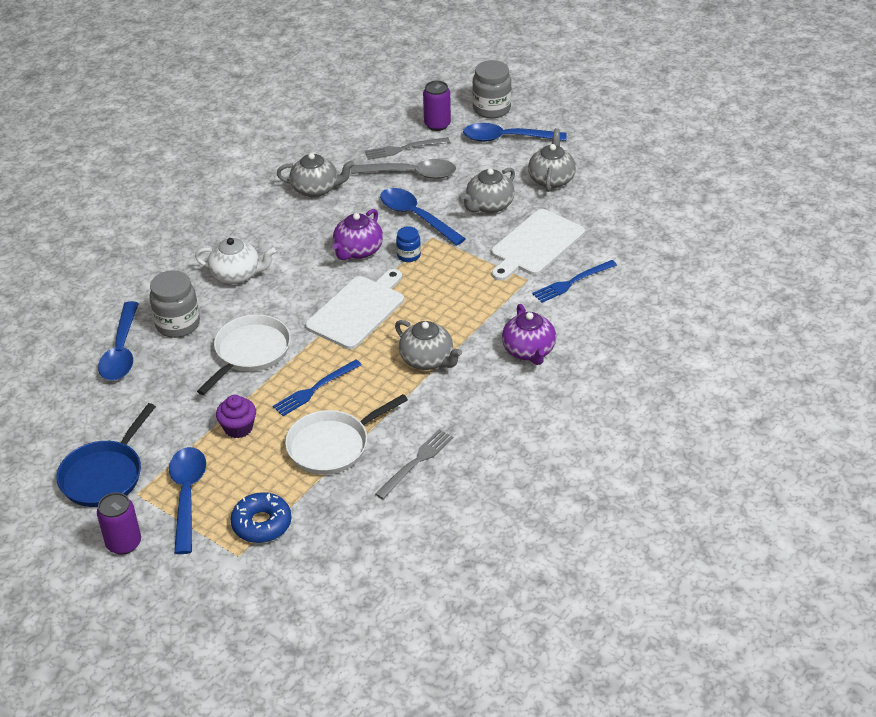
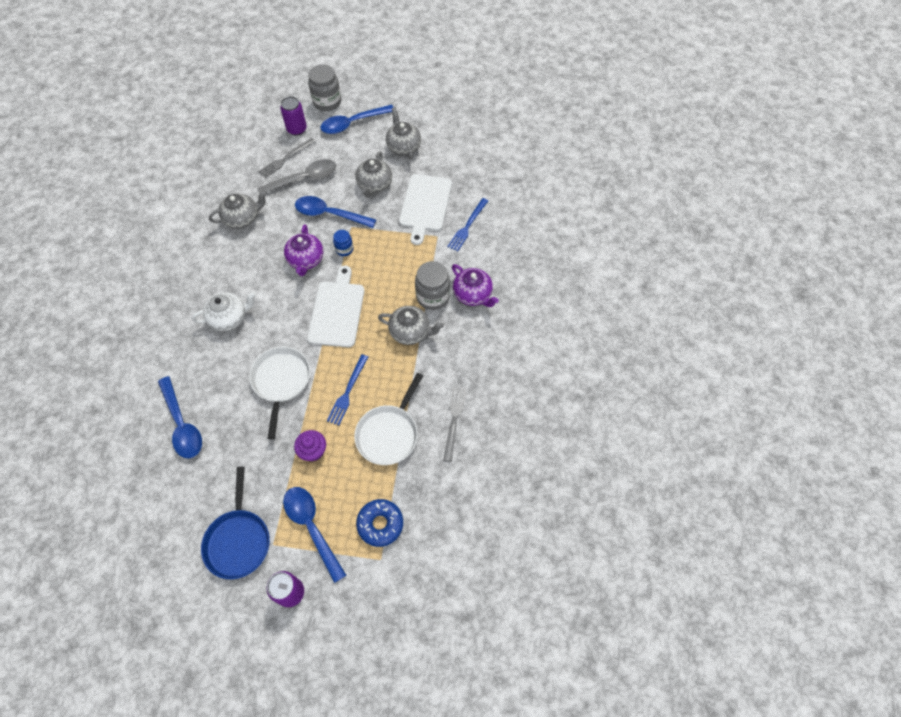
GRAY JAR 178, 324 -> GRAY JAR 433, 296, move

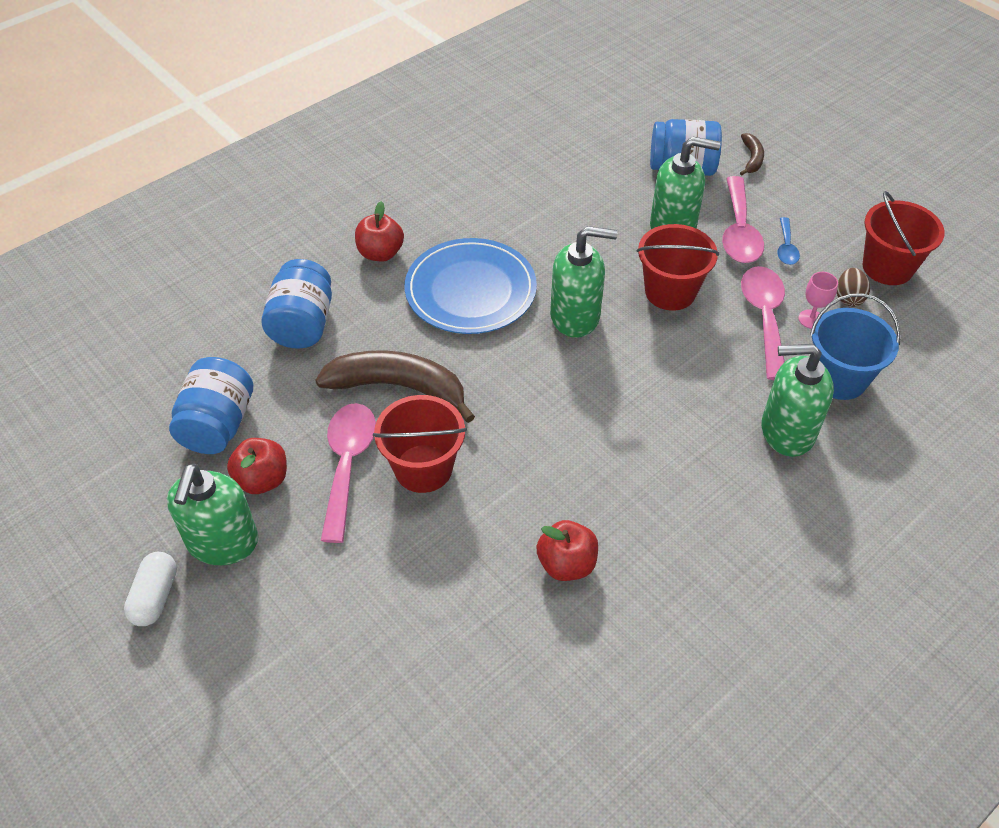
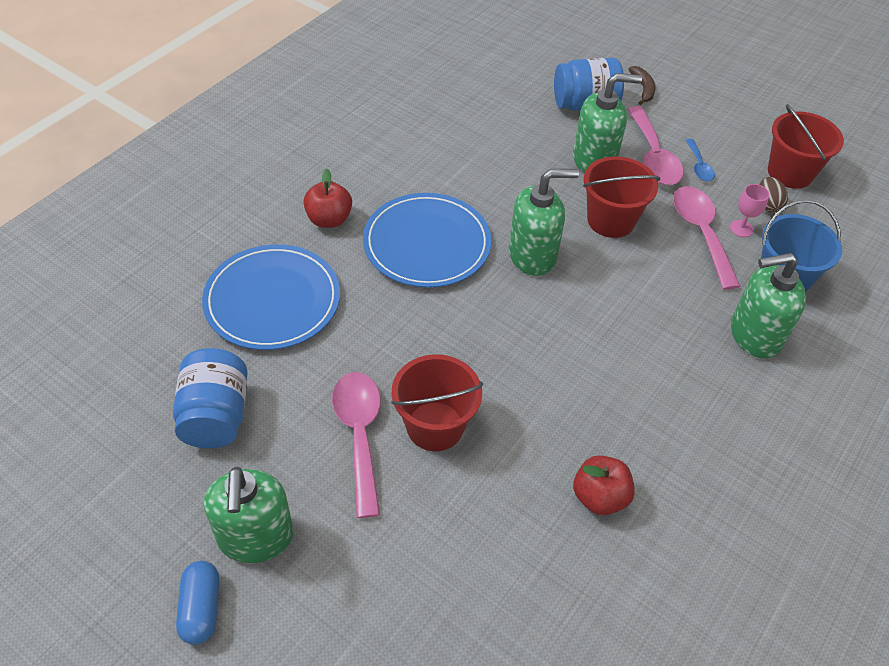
RED APPLE FRUIT 262, 480 -> none
BROWN TOY BANANA 398, 387 -> none
COBALT JAR 302, 324 -> COBALT FLAT DISH 272, 300
SNOW-WHITE PILL 155, 597 -> COBALT PILL 201, 608

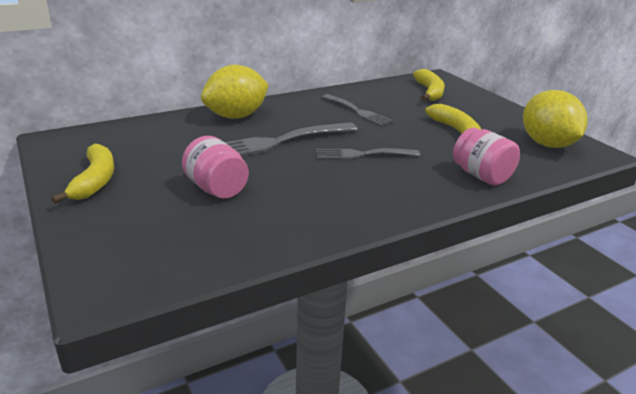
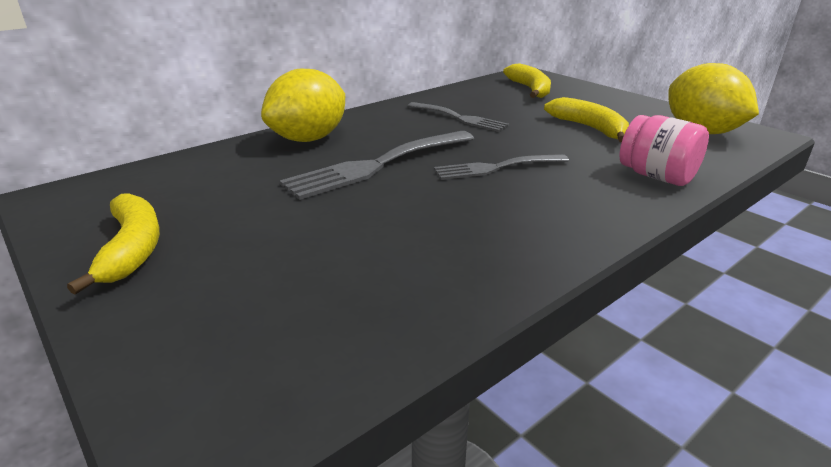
ROSE-PINK JAR 217, 189 -> none

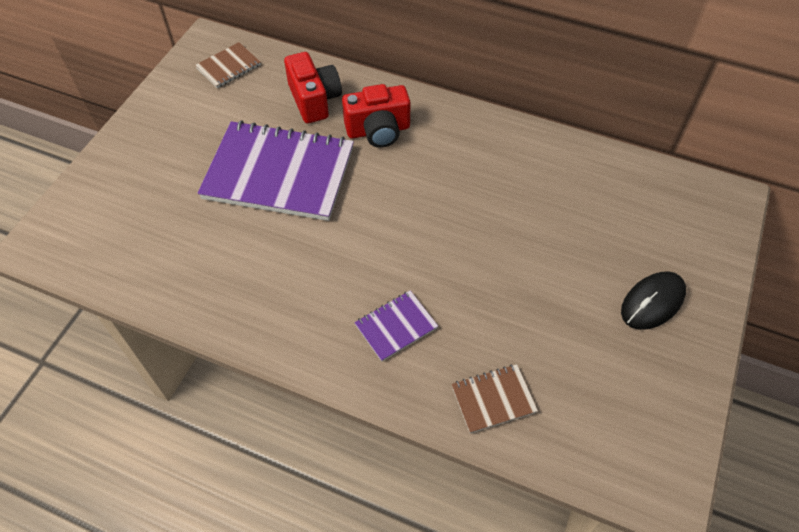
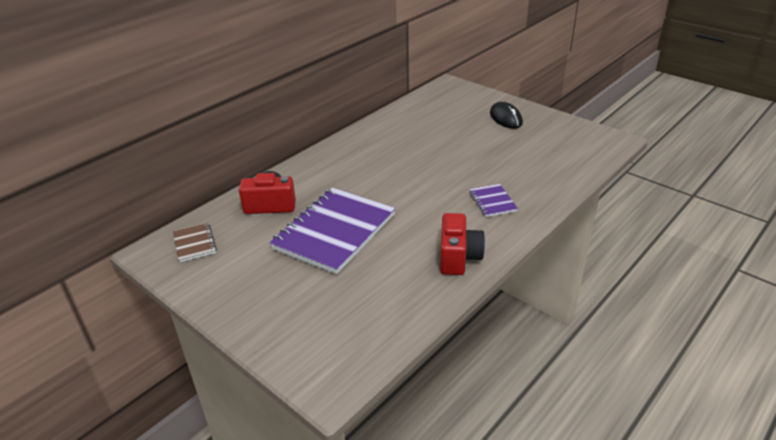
BROWN NOTEBOOK 493, 399 -> none
RED CAMERA 378, 130 -> RED CAMERA 458, 257, move

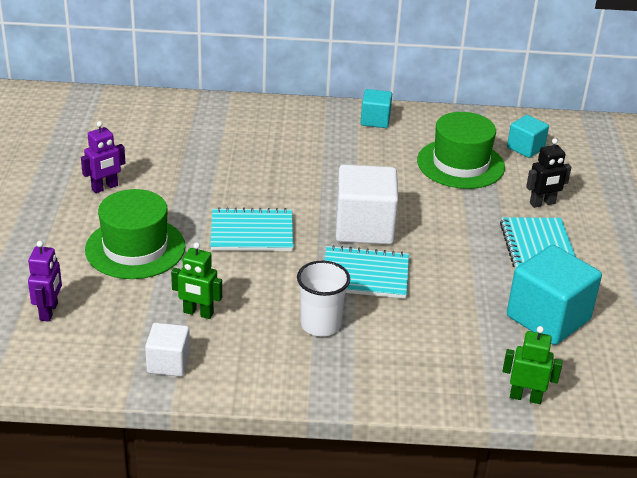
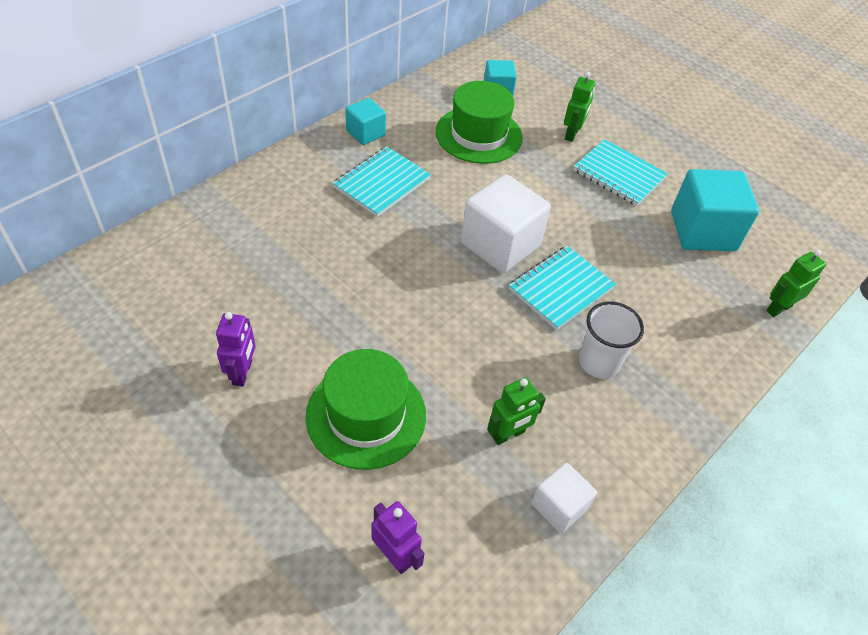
TURQUOISE NOTEBOOK 252, 232 -> TURQUOISE NOTEBOOK 382, 183, move
EBONY TOY ROBOT 542, 203 -> LEAF-GREEN TOY ROBOT 572, 134

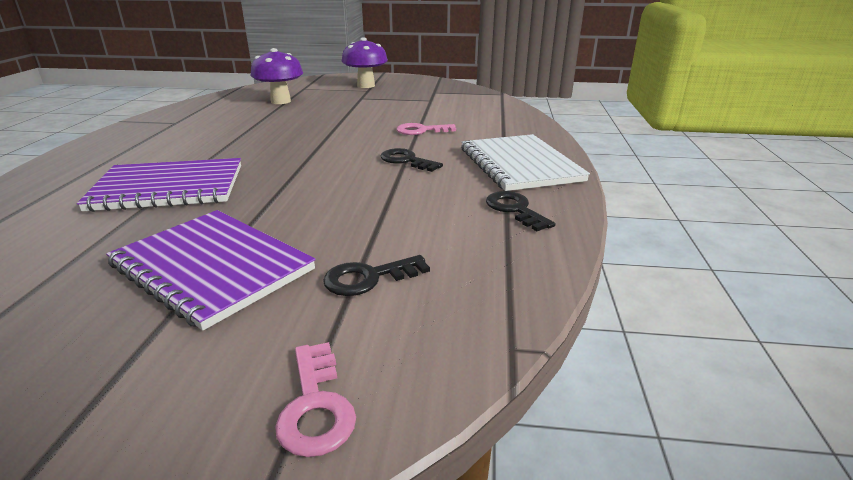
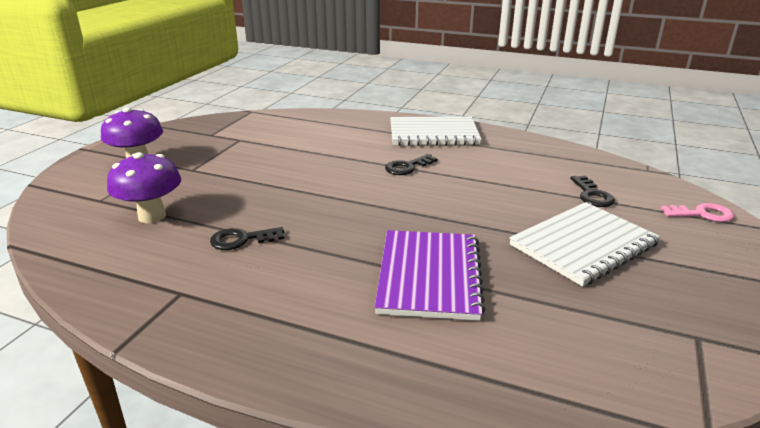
ROSE-PINK KEY 421, 130 -> none
EBONY KEY 515, 209 -> EBONY KEY 242, 240, move
ROYAL PURPLE NOTEBOOK 212, 267 -> SNOW-WHITE NOTEBOOK 583, 245

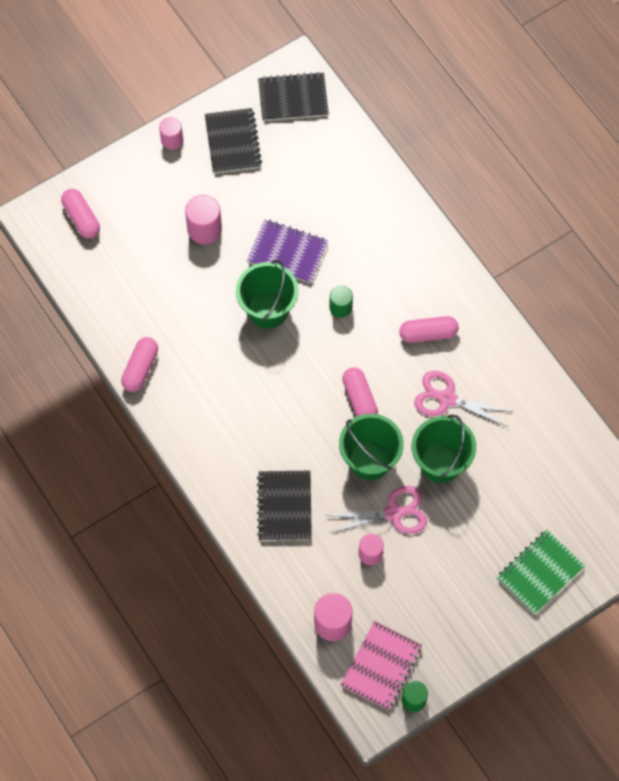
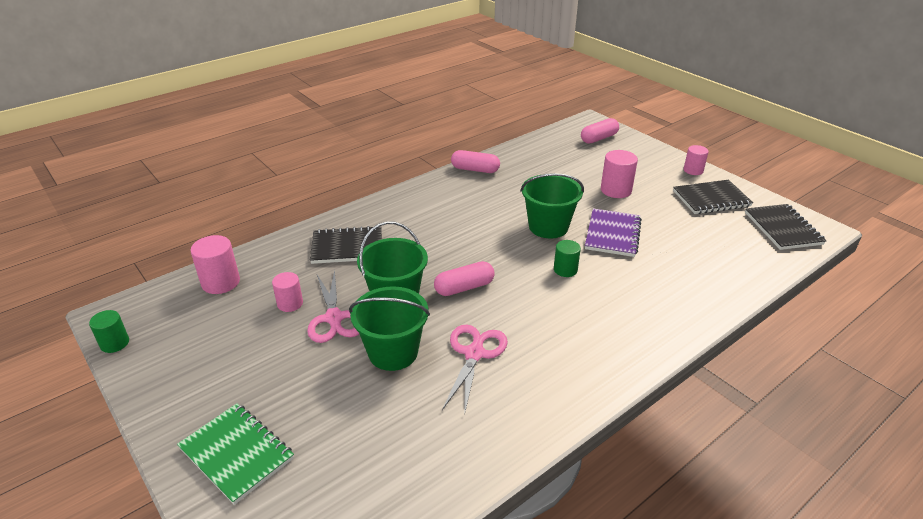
ROSE-PINK NOTEBOOK 381, 666 -> none
ROSE-PINK PILL 428, 334 -> none

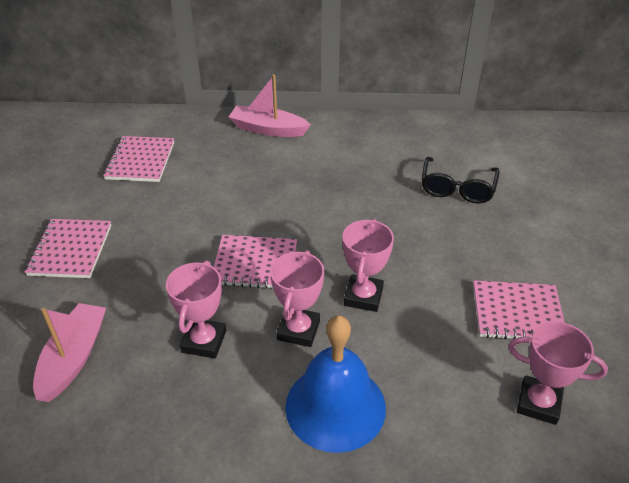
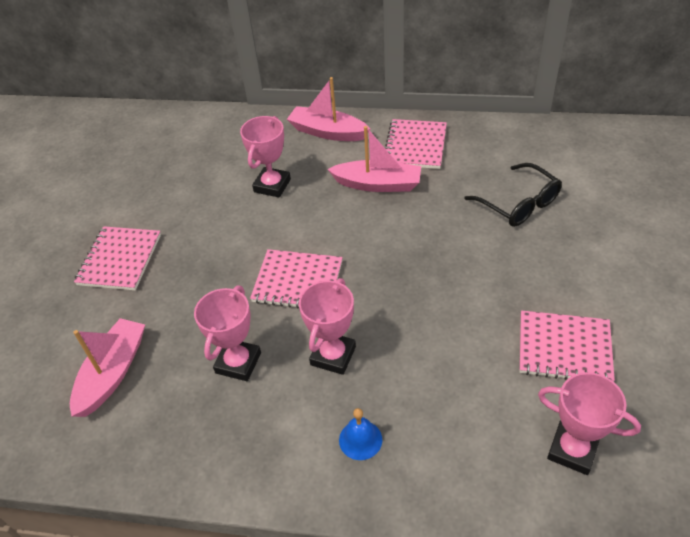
none -> ROSE-PINK TOY BOAT 378, 184
ROSE-PINK NOTEBOOK 140, 161 -> ROSE-PINK NOTEBOOK 415, 146, move
ROSE-PINK PRIZE CUP 363, 296 -> ROSE-PINK PRIZE CUP 272, 185, move
EBONY SPECTACLES 457, 188 -> EBONY SPECTACLES 519, 204, 60 degrees counterclockwise
COBALT HAND BELL 335, 406 -> COBALT HAND BELL 360, 440, x0.43

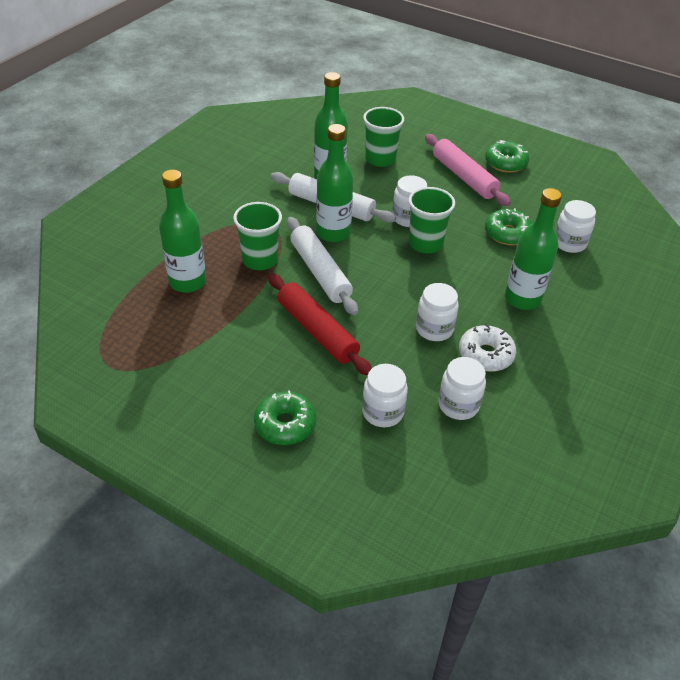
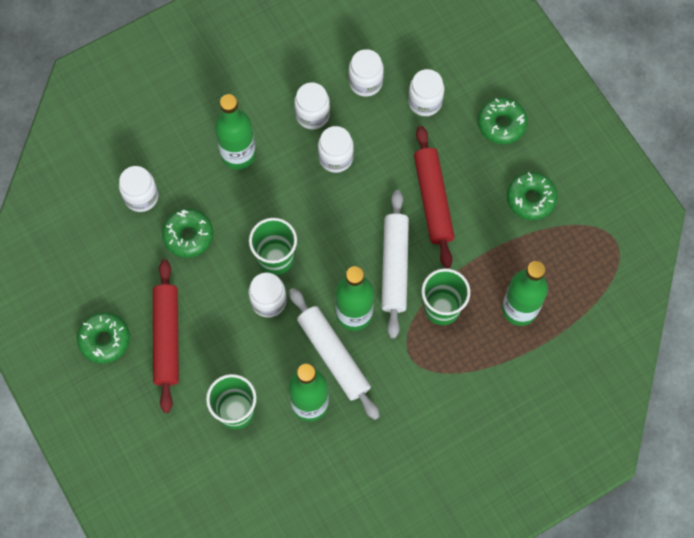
none -> LEAF-GREEN DONUT 530, 199
SNOW-WHITE DONUT 485, 355 -> SNOW-WHITE JAR 312, 115
ROSE-PINK ROLLING PIN 464, 177 -> RED ROLLING PIN 167, 338

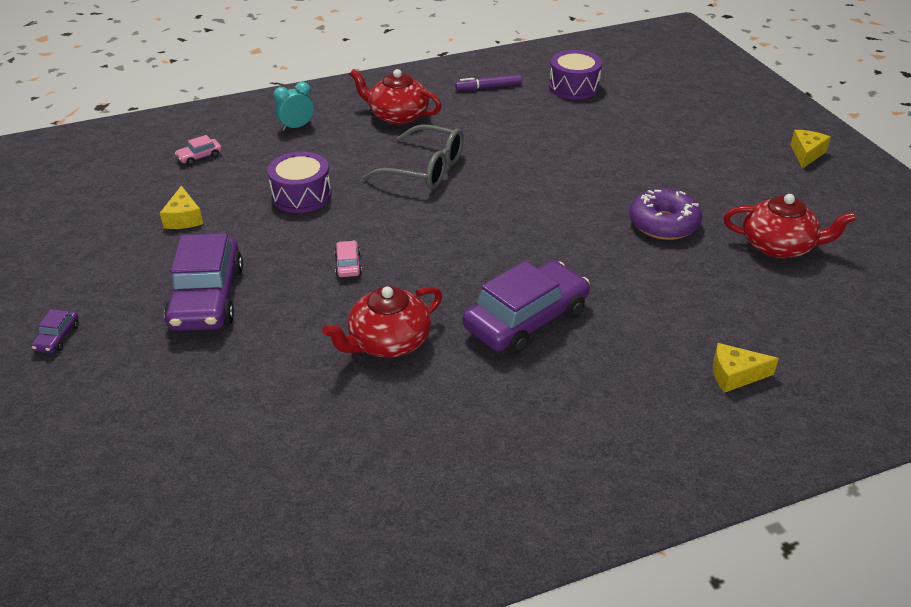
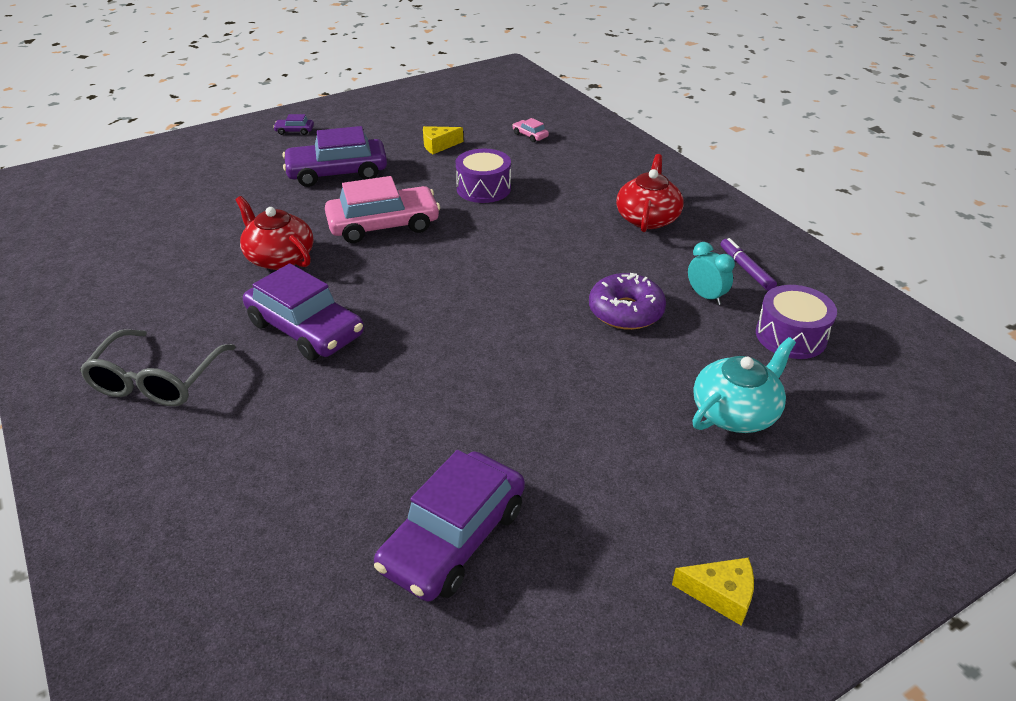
YELLOW CHEESE 735, 375 -> none
none -> TURQUOISE CHINA TEAPOT 735, 412
TURQUOISE ALARM CLOCK 296, 127 -> TURQUOISE ALARM CLOCK 706, 296, move
GRAY SPECTACLES 425, 169 -> GRAY SPECTACLES 157, 381, move
ROYAL PURPLE DONUT 663, 224 -> ROYAL PURPLE DONUT 625, 311, move
RED CHINA TEAPOT 779, 246 -> ROYAL PURPLE CAR 453, 538
ROSE-PINK CAR 348, 264 -> ROSE-PINK CAR 383, 225, x2.41

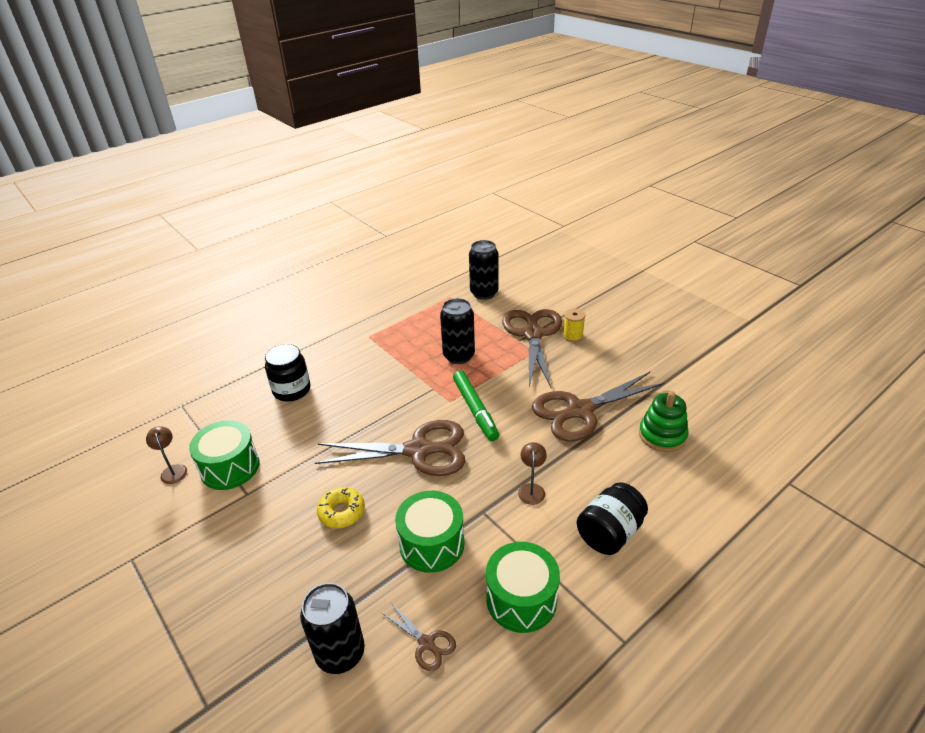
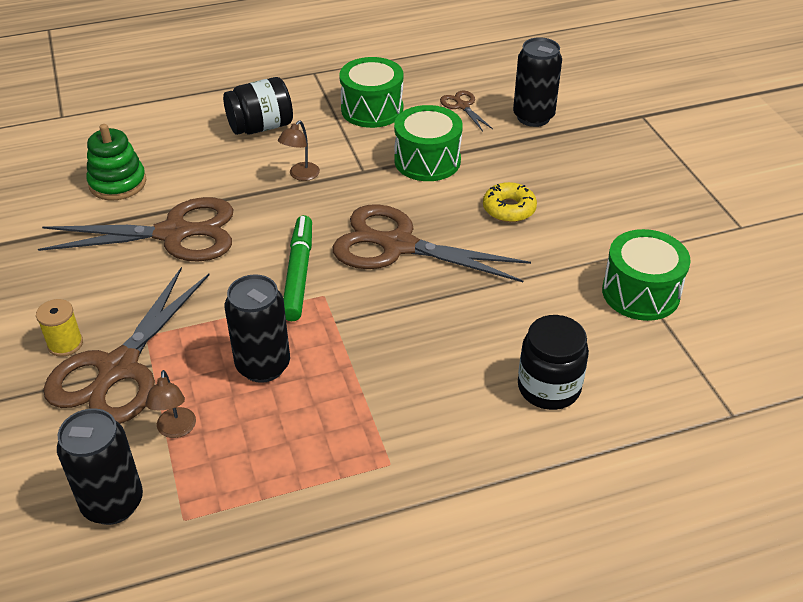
BROWN DESK LAMP 173, 470 -> BROWN DESK LAMP 176, 430, move

